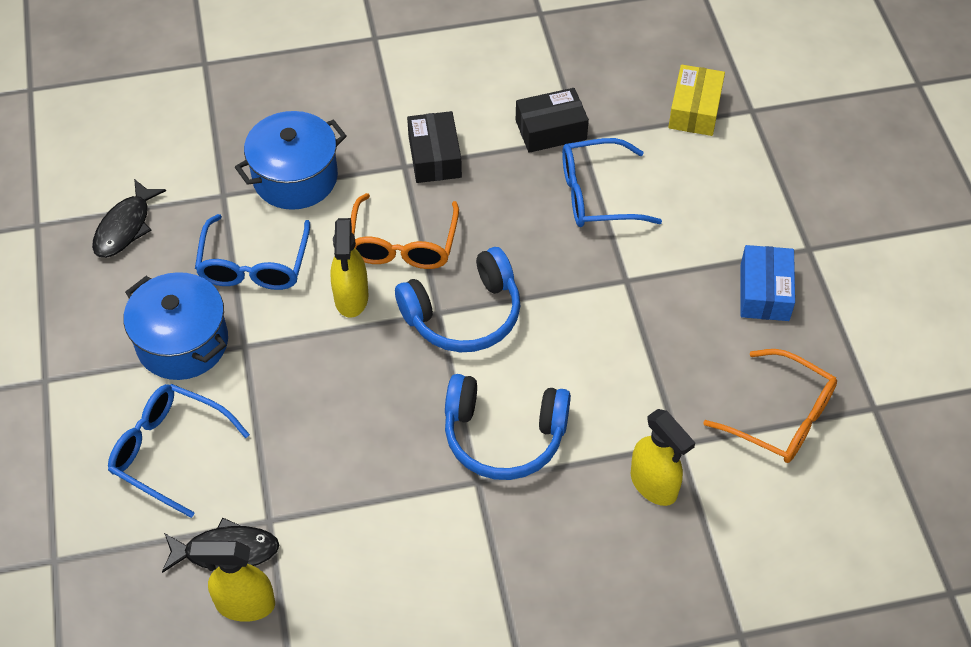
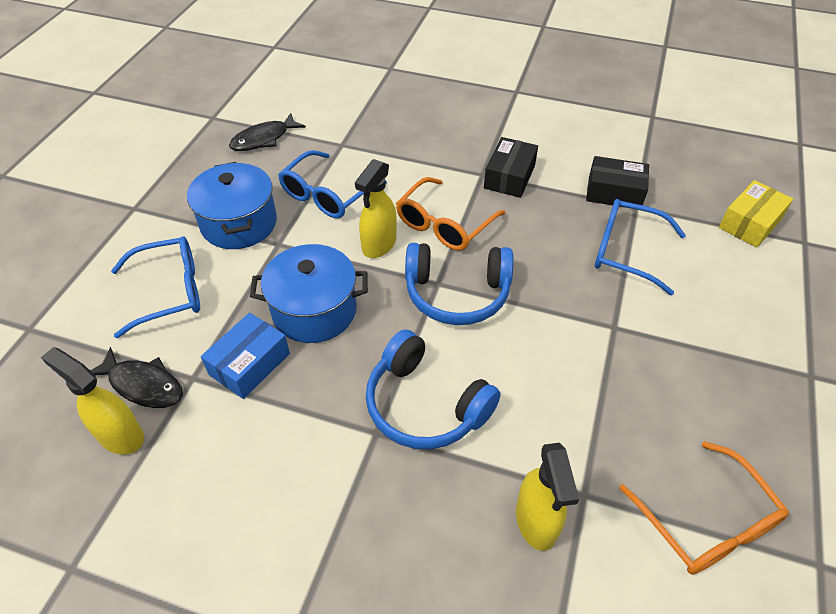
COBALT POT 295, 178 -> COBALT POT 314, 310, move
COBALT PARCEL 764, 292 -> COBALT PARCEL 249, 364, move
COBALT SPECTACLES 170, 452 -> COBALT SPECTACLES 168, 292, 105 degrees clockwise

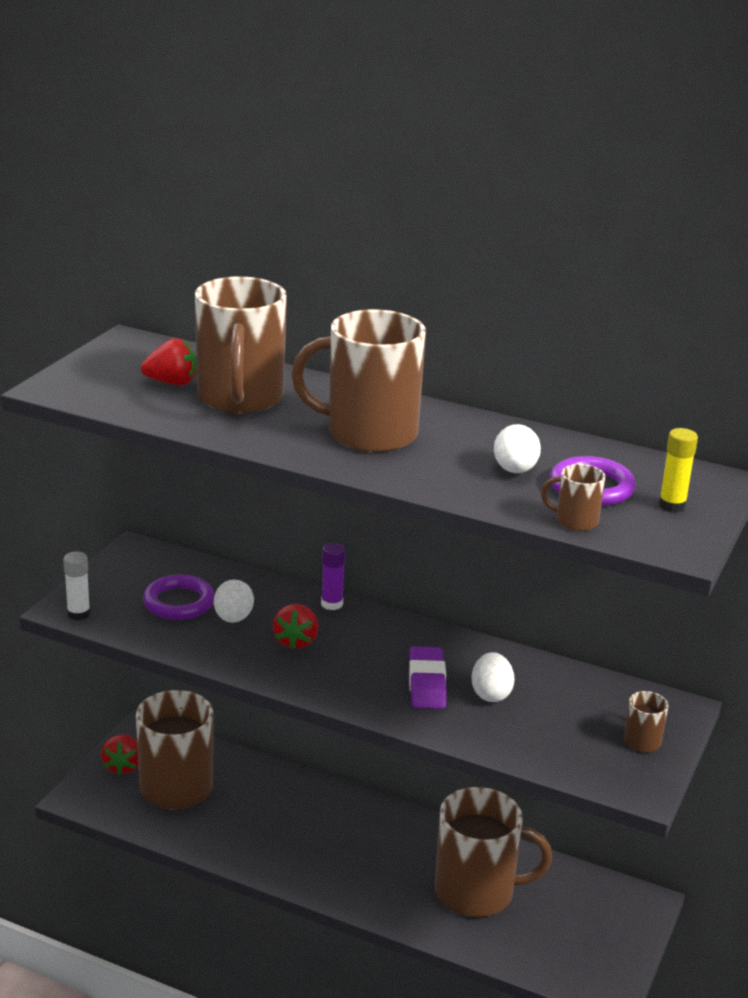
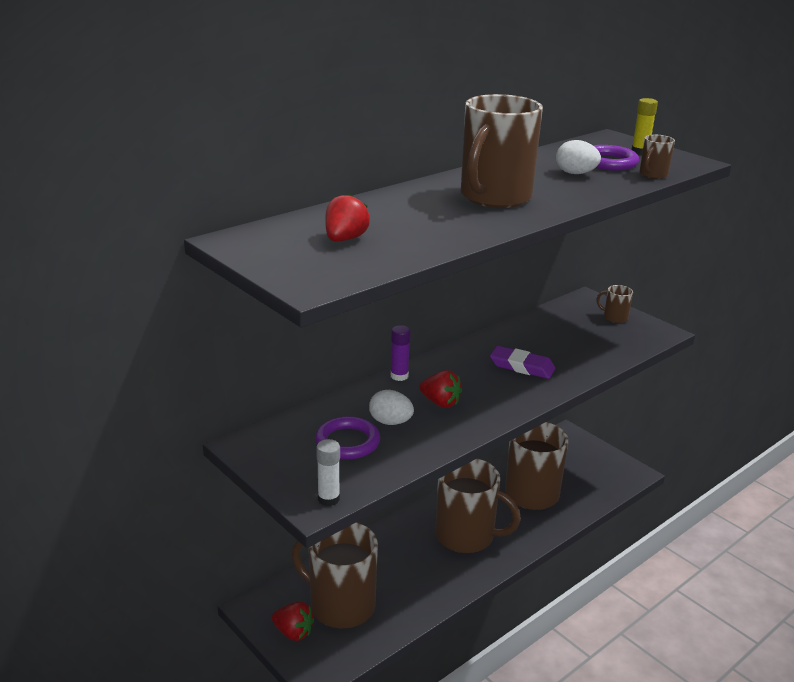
SNOW-WHITE TOY EGG 491, 694 -> none
BROWN TEA MUG 240, 399 -> BROWN TEA MUG 466, 536, move

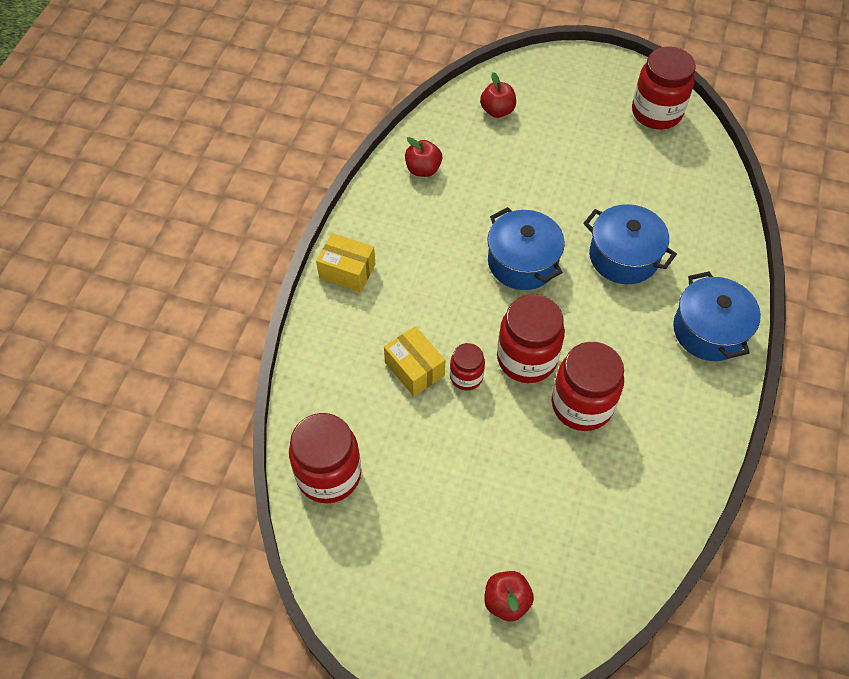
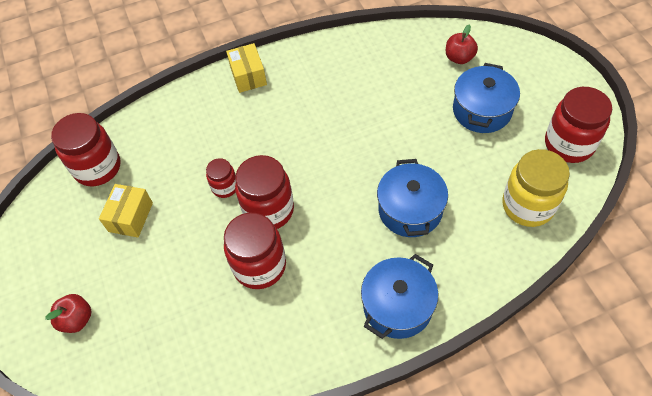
RED APPLE FRUIT 423, 169 -> none
none -> YELLOW JAR 527, 205
YELLOW PARCEL 414, 369 -> YELLOW PARCEL 130, 217, move
COBALT POT 522, 262 -> COBALT POT 482, 110, move

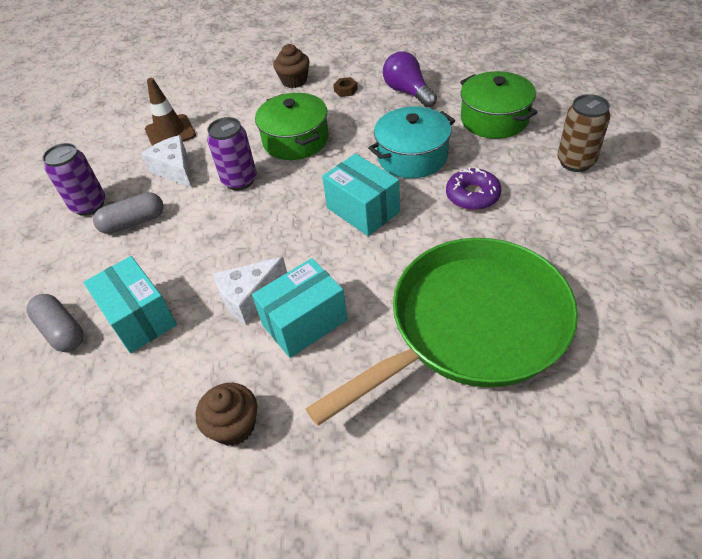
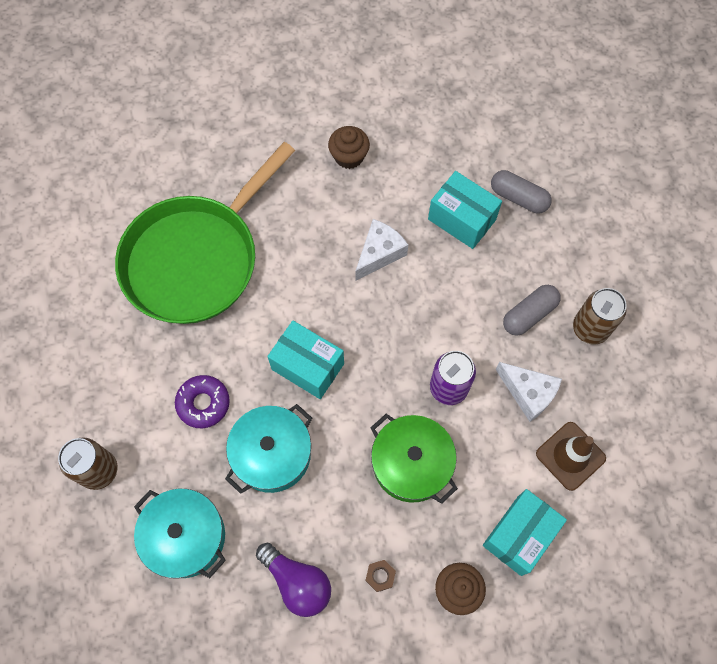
TURQUOISE PARCEL 304, 322 -> TURQUOISE PARCEL 519, 535, move
ROYAL PURPLE SODA CAN 89, 205 -> BROWN SODA CAN 590, 328
LEAF-GREEN POT 494, 119 -> TURQUOISE POT 185, 536

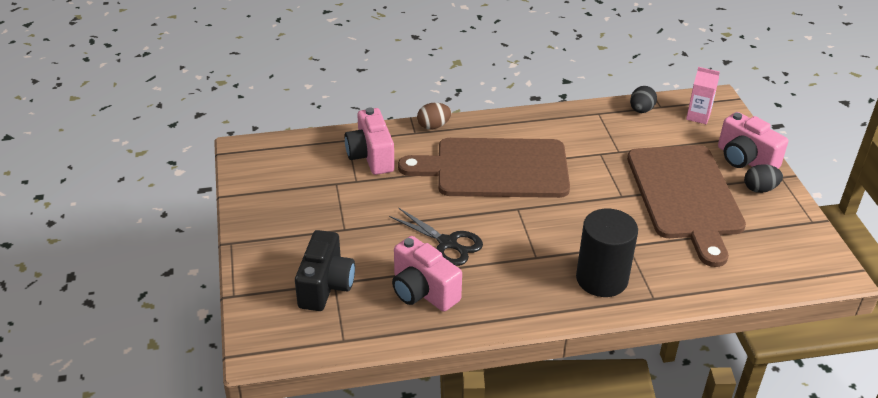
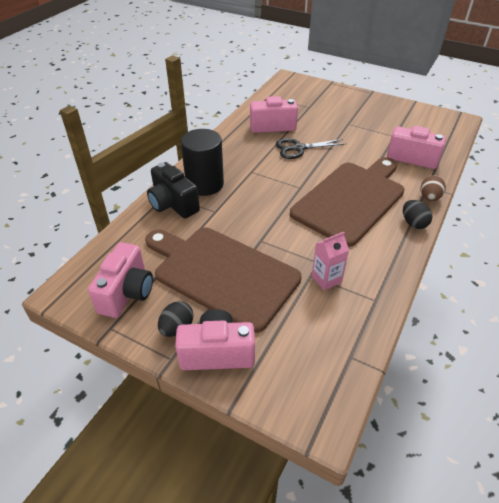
none -> ROSE-PINK CAMERA 127, 293
EBONY CAMERA 326, 286 -> EBONY CAMERA 173, 204, move
EBONY TOY EGG 641, 110 -> EBONY TOY EGG 413, 223, move
ROSE-PINK JUICE CARTON 698, 116 -> ROSE-PINK JUICE CARTON 326, 279, move

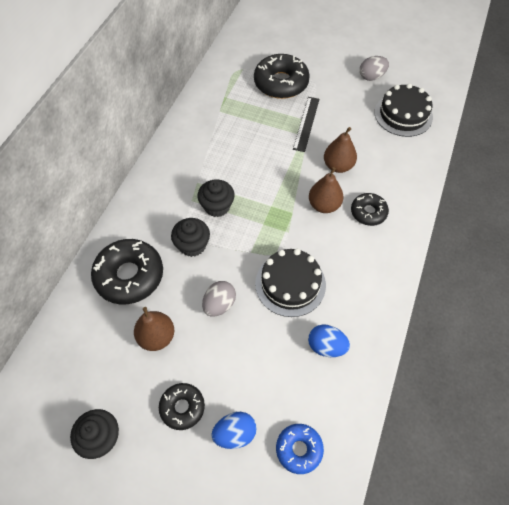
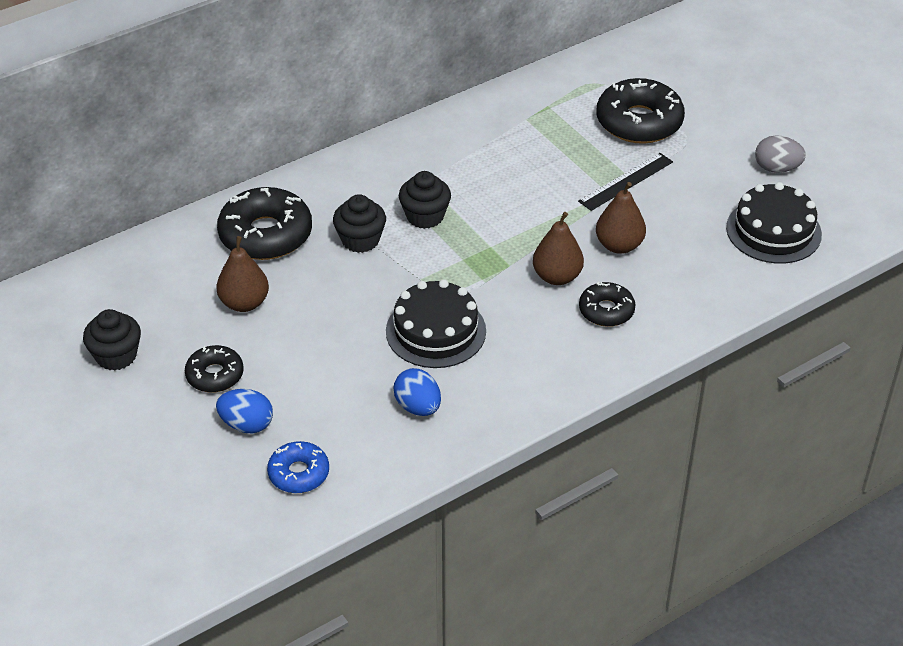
GRAY TOY EGG 219, 304 -> none

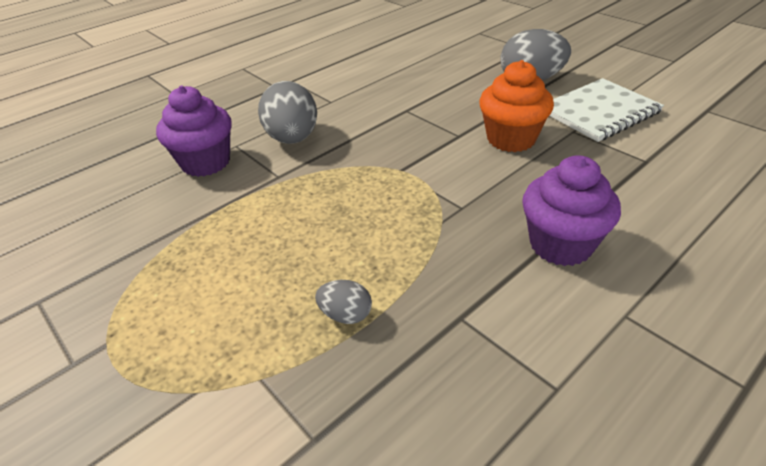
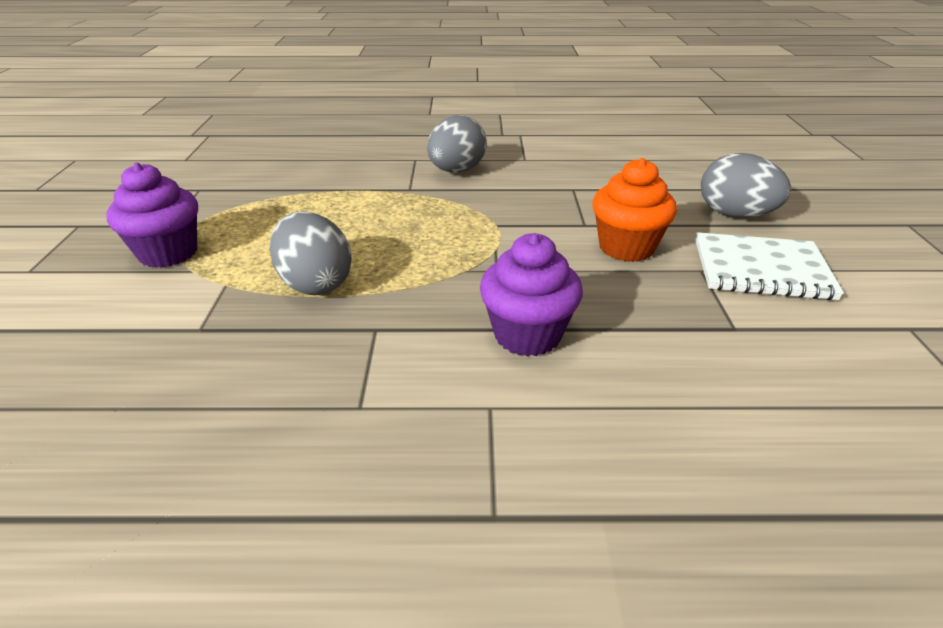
ROYAL PURPLE CUPCAKE 206, 162 -> ROYAL PURPLE CUPCAKE 168, 253, move
GRAY TOY EGG 346, 315 -> GRAY TOY EGG 315, 283, x1.98

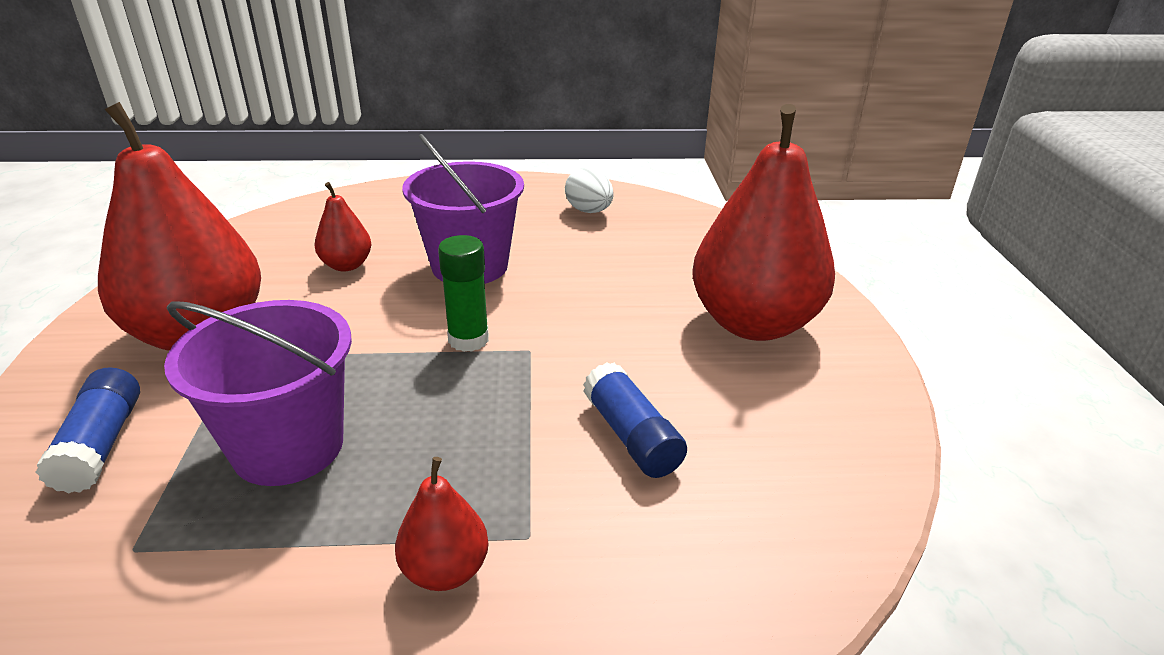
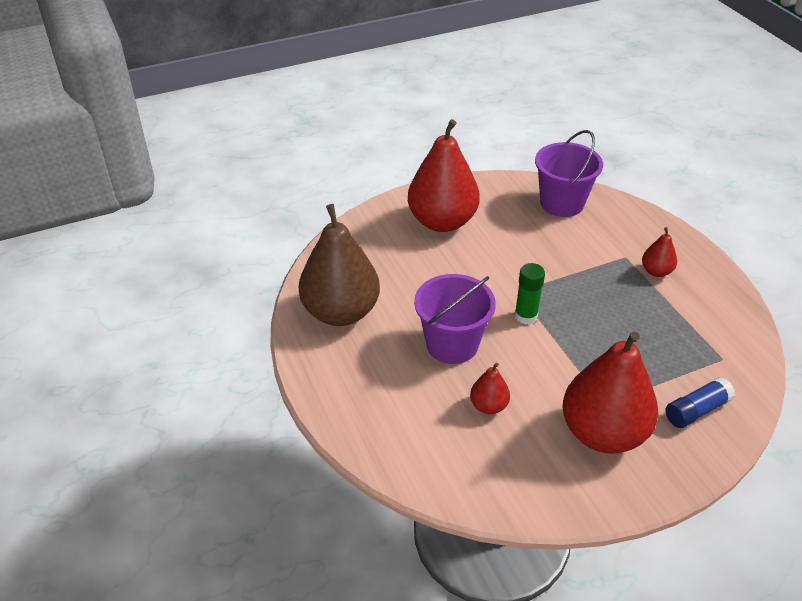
COBALT GLUE STICK 631, 436 -> none
ROYAL PURPLE PAIL 288, 447 -> ROYAL PURPLE PAIL 562, 203, move
SNOW-WHITE TOY EGG 589, 211 -> BROWN TOY PEAR 341, 312

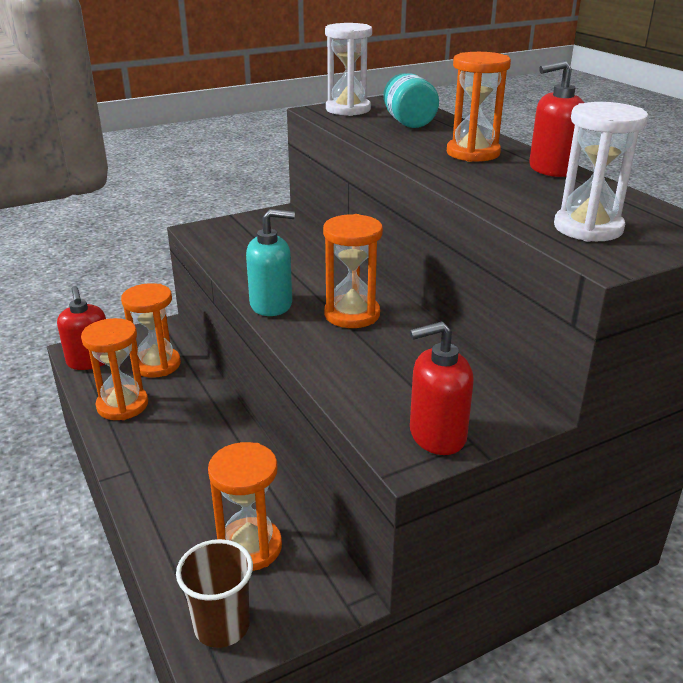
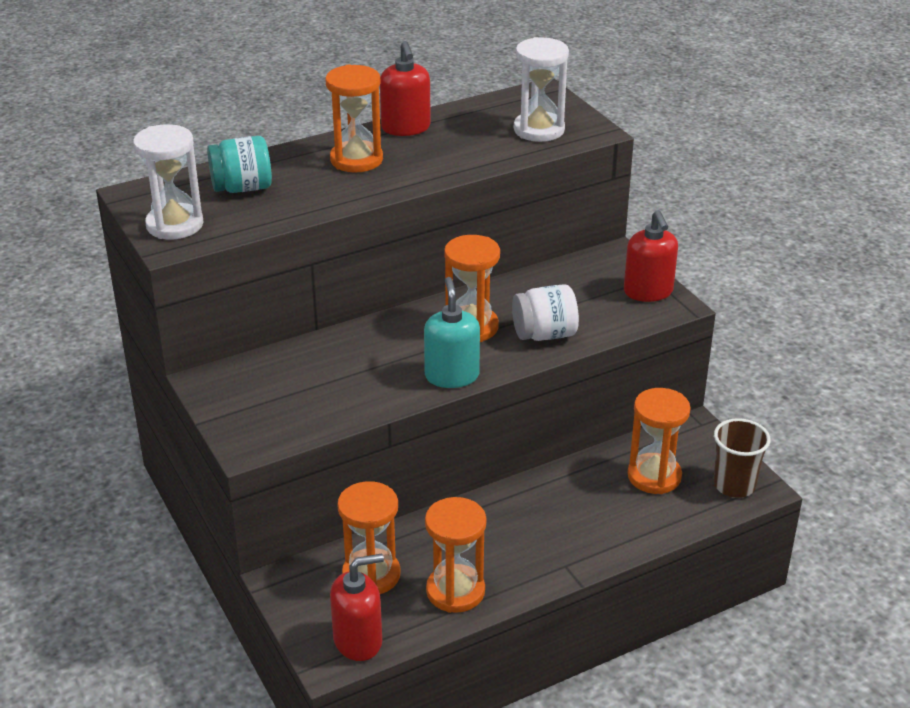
none -> SNOW-WHITE JAR 544, 334

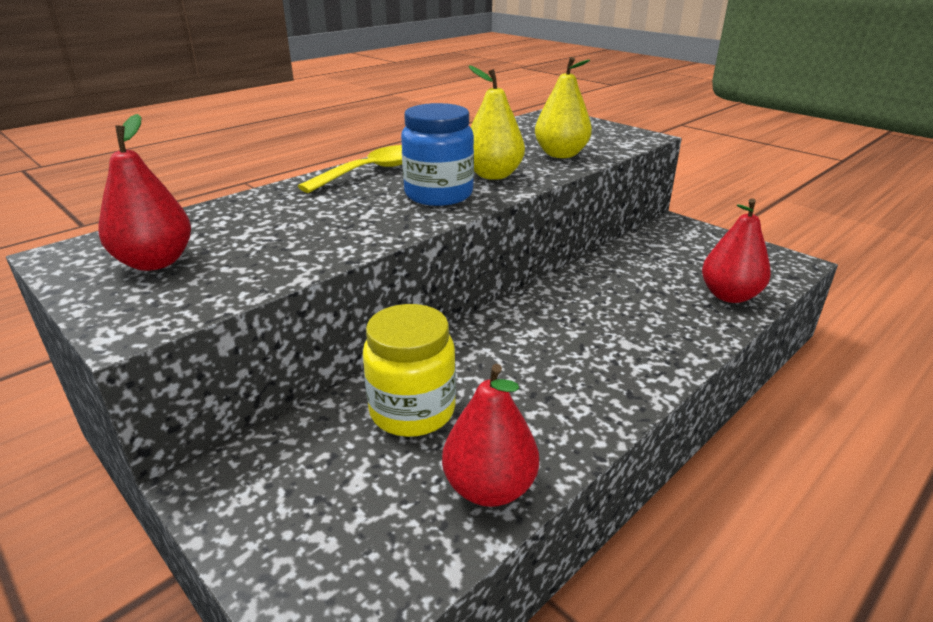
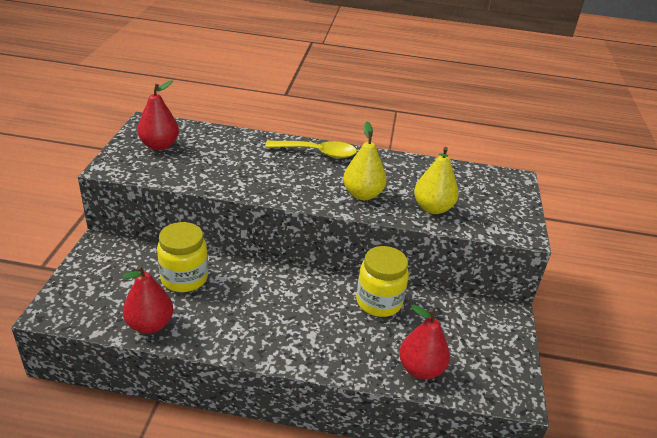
COBALT JAR 438, 195 -> none
none -> YELLOW JAR 379, 302

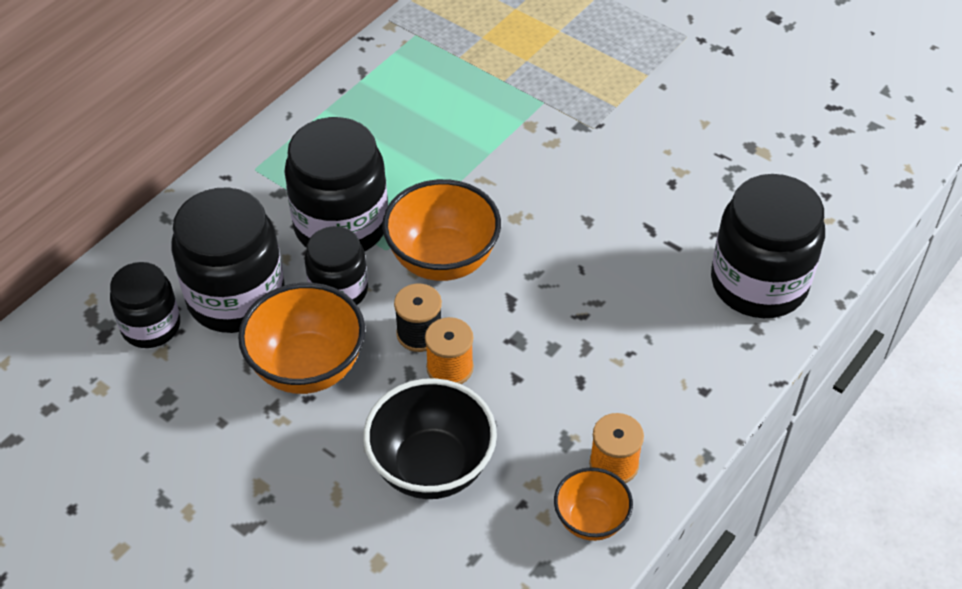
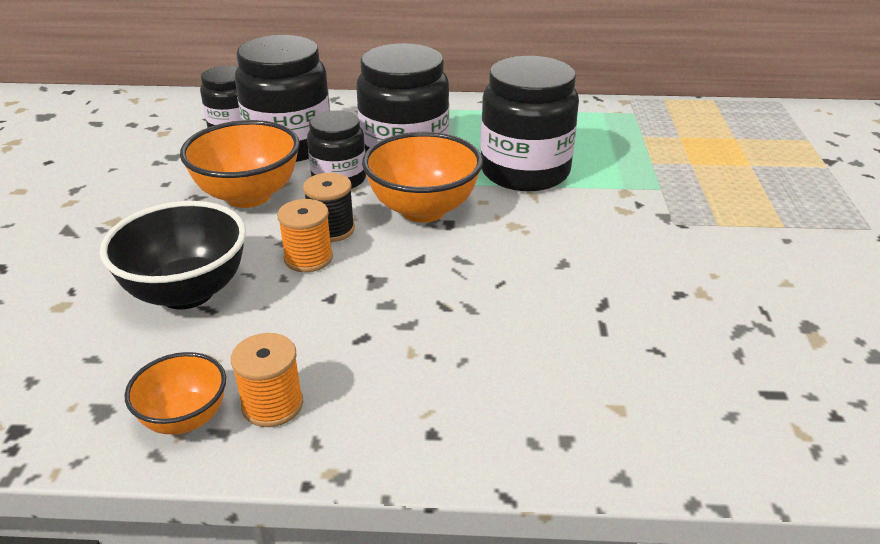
EBONY JAR 758, 283 -> EBONY JAR 525, 171, move

